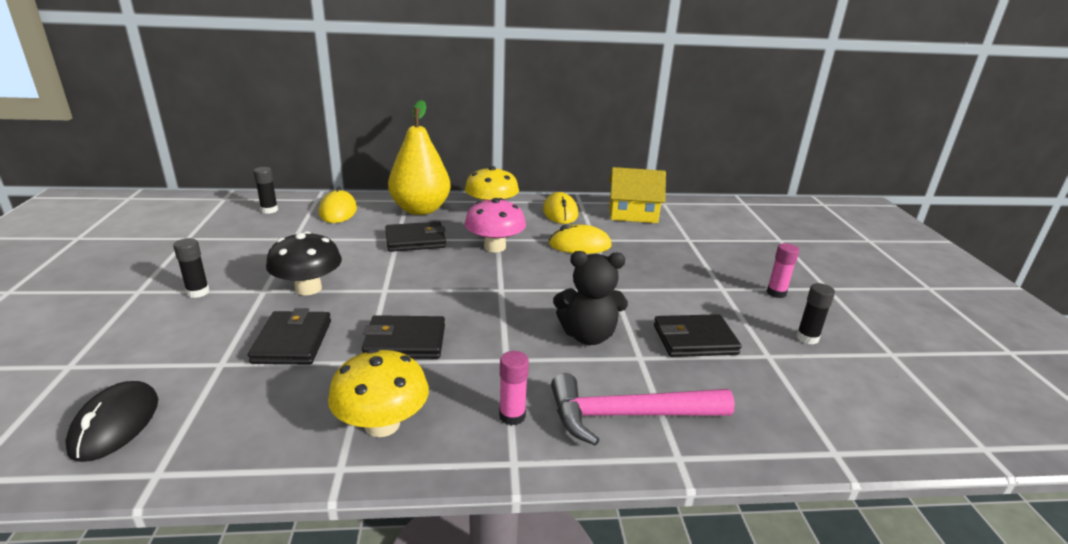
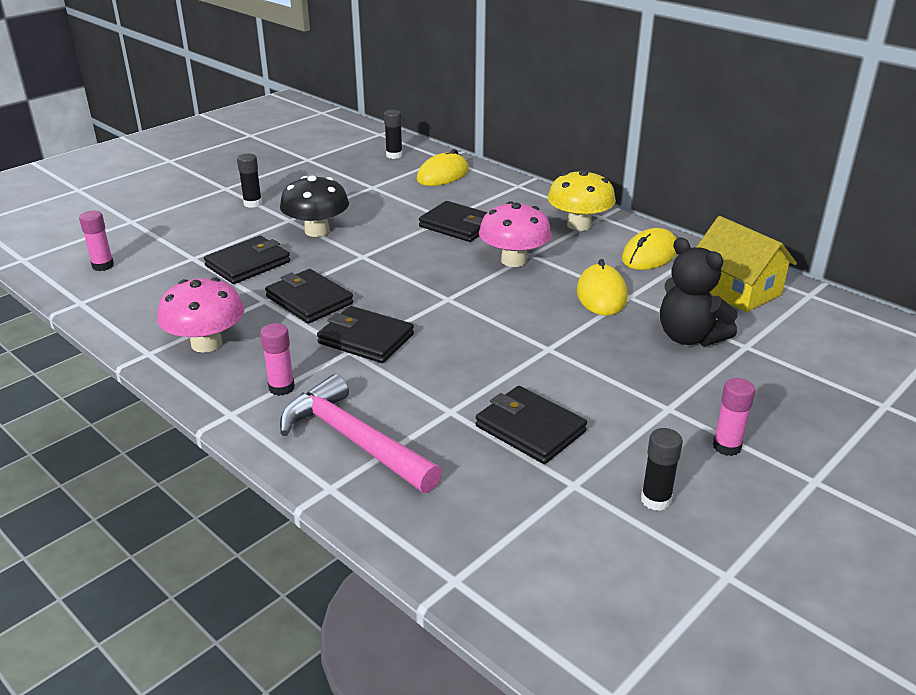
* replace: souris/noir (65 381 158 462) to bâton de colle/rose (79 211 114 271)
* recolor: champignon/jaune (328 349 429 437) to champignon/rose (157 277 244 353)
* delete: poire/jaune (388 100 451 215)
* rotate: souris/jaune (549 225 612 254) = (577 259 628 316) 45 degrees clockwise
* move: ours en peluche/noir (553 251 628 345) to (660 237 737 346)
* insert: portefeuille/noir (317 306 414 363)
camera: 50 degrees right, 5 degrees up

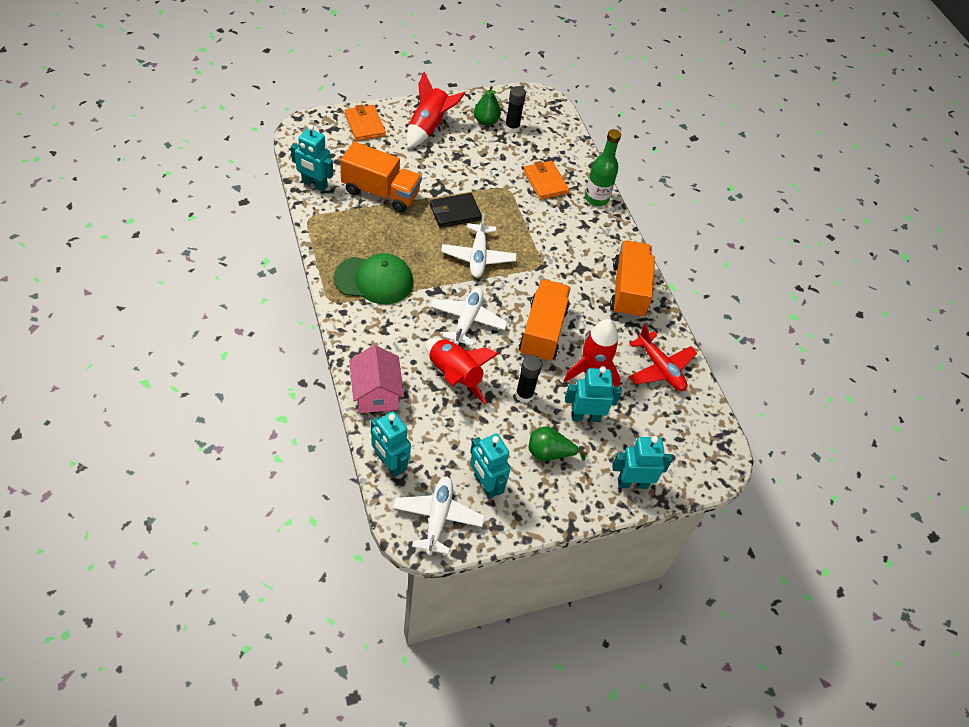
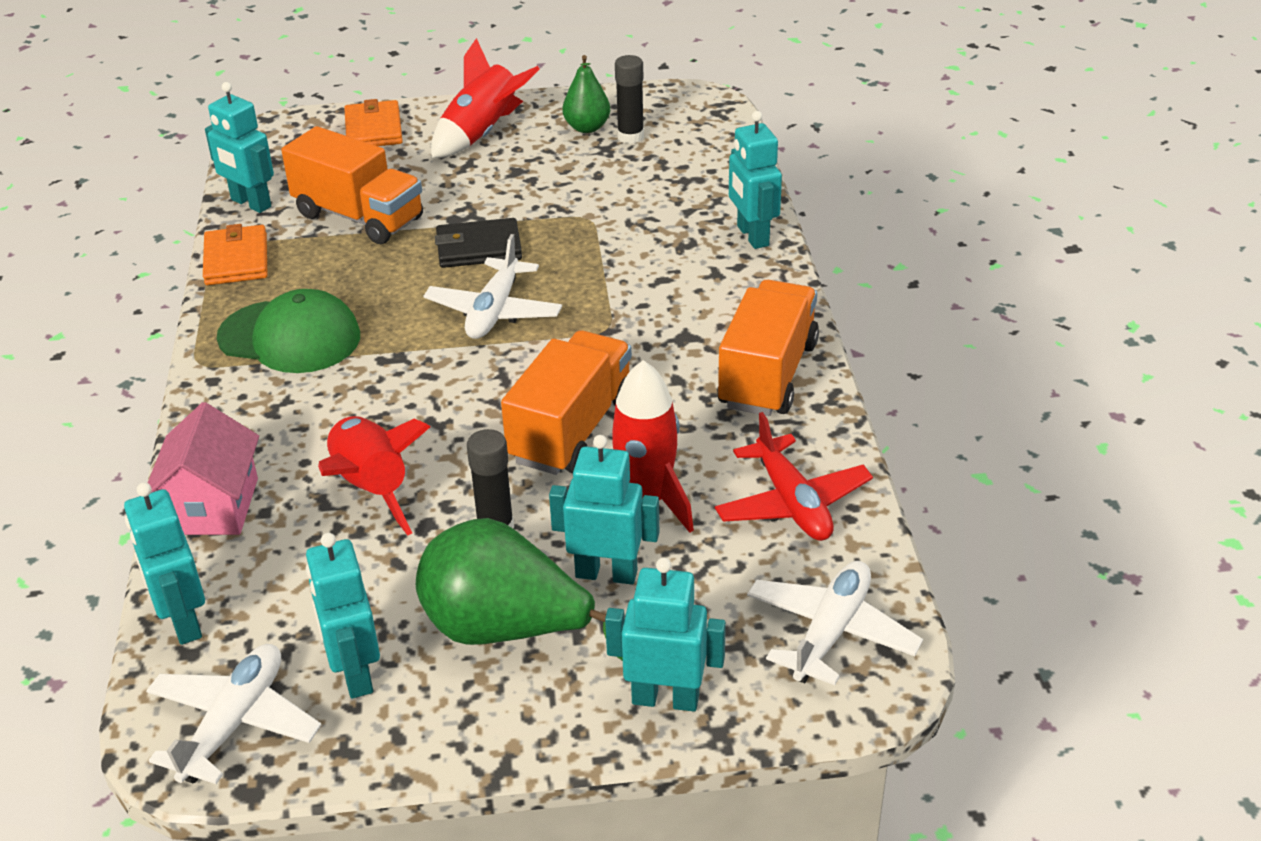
* move: avion/blanc (430 288 508 346) to (747 561 923 685)
* move: portefeuille/orange (523 161 569 200) to (203 224 267 285)
* resize: poire/vert (528 426 587 461) = (416 518 623 661) x1.74
* replace: bouteille/vert (585 129 621 206) to robot/turquoise (729 111 782 249)
camera: 20 degrees right, 15 degrees down

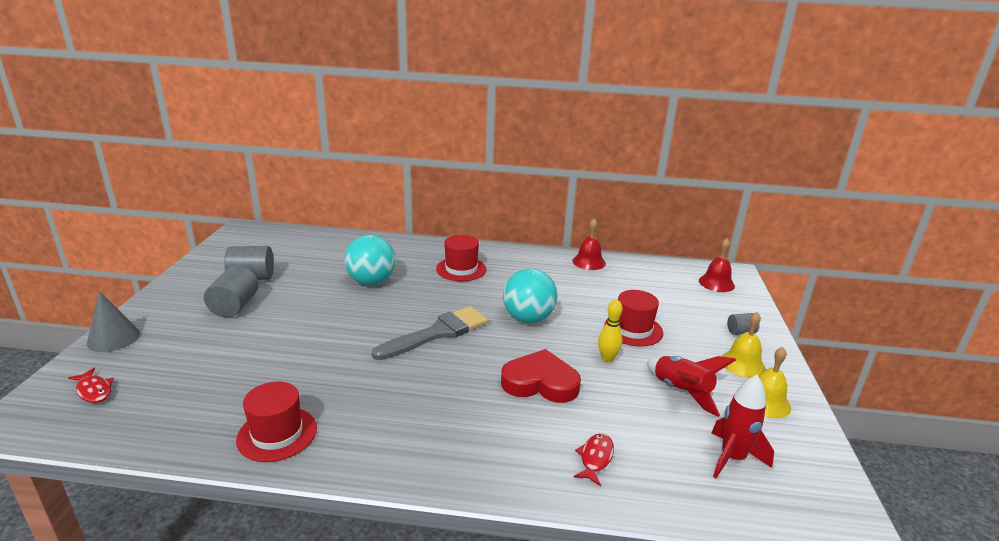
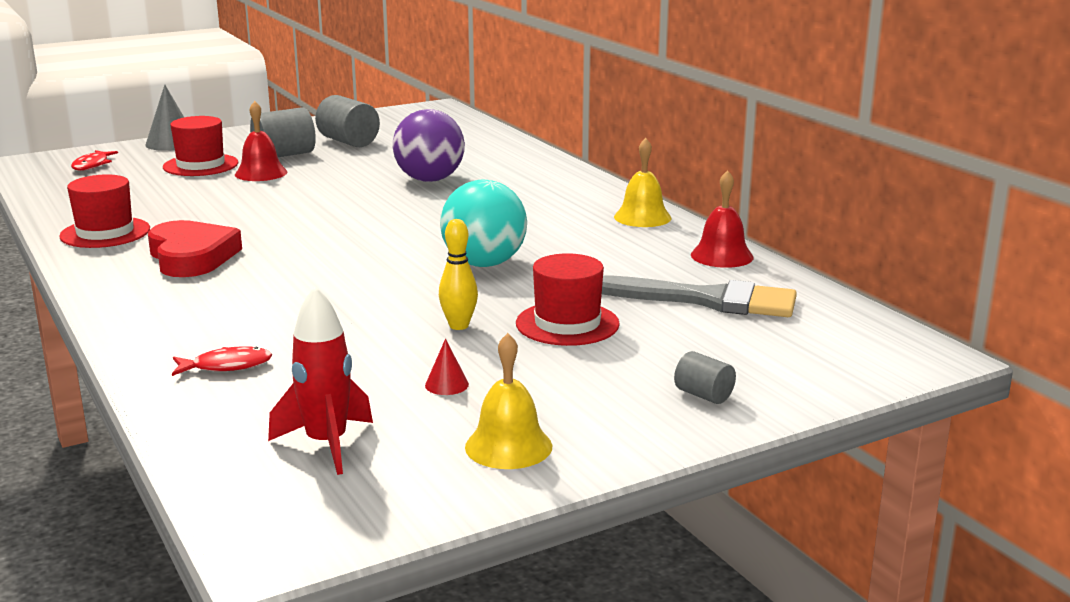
* recolor: balle/turquoise (345 235 396 285) to balle/violet (393 109 465 182)
* move: pinceau/gris (372 306 488 360) to (602 275 797 317)
* move: chapeau/rouge (436 235 487 281) to (163 116 239 176)
* move: cœur/rouge (501 349 581 403) to (148 220 242 277)
* replace: fusée/rouge (646 356 736 417) to cône/rouge (425 339 469 395)
* move: cloche/rouge (699 238 735 292) to (235 101 287 181)
* move: cloche/jaune (722 312 766 378) to (614 138 672 227)
camera: 55 degrees right, 5 degrees down

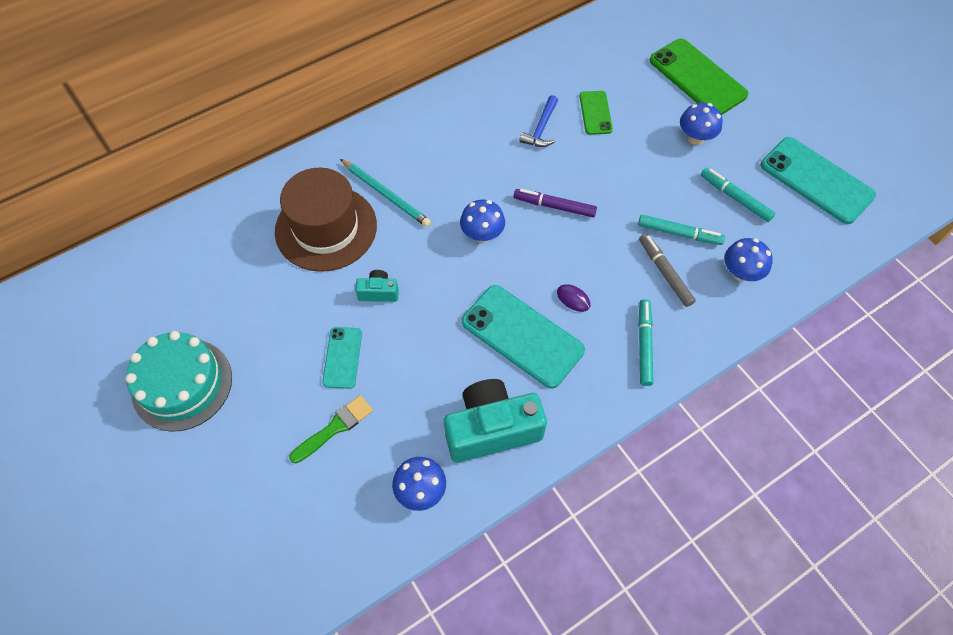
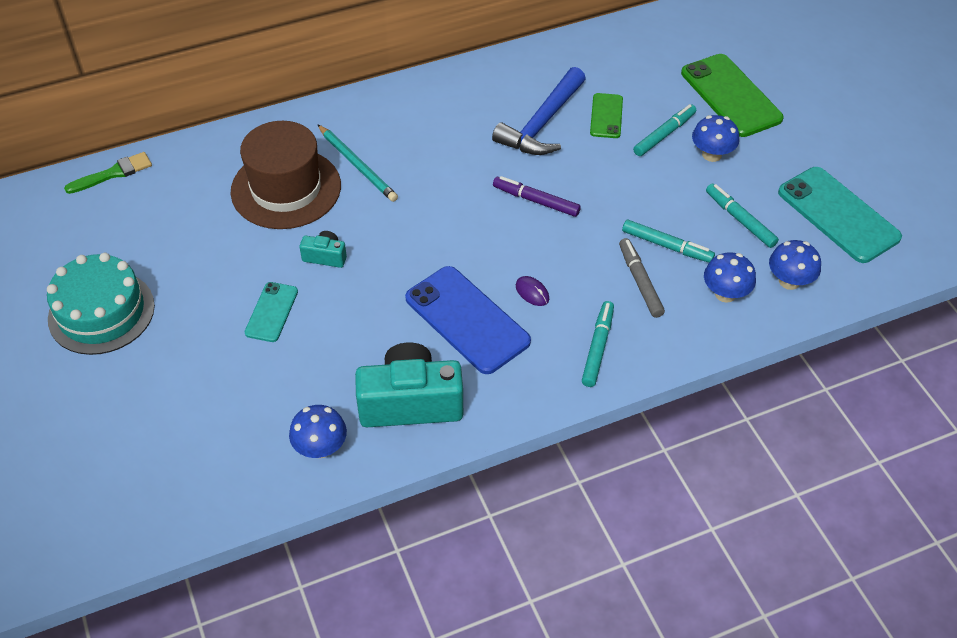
* move: pinceau/vert (289 395 373 463) to (64 152 152 194)
* move: champignon/bleu (460 200 505 242) to (769 240 821 290)
* recolor: téléphone/turquoise (462 285 585 389) to téléphone/bleu (405 266 531 374)
* resize: marteau/bleu (519 95 558 147) = (492 67 586 155) x1.76
* insert: feutre/turquoise (633 104 696 156)
camera: 10 degrees right, 10 degrees down

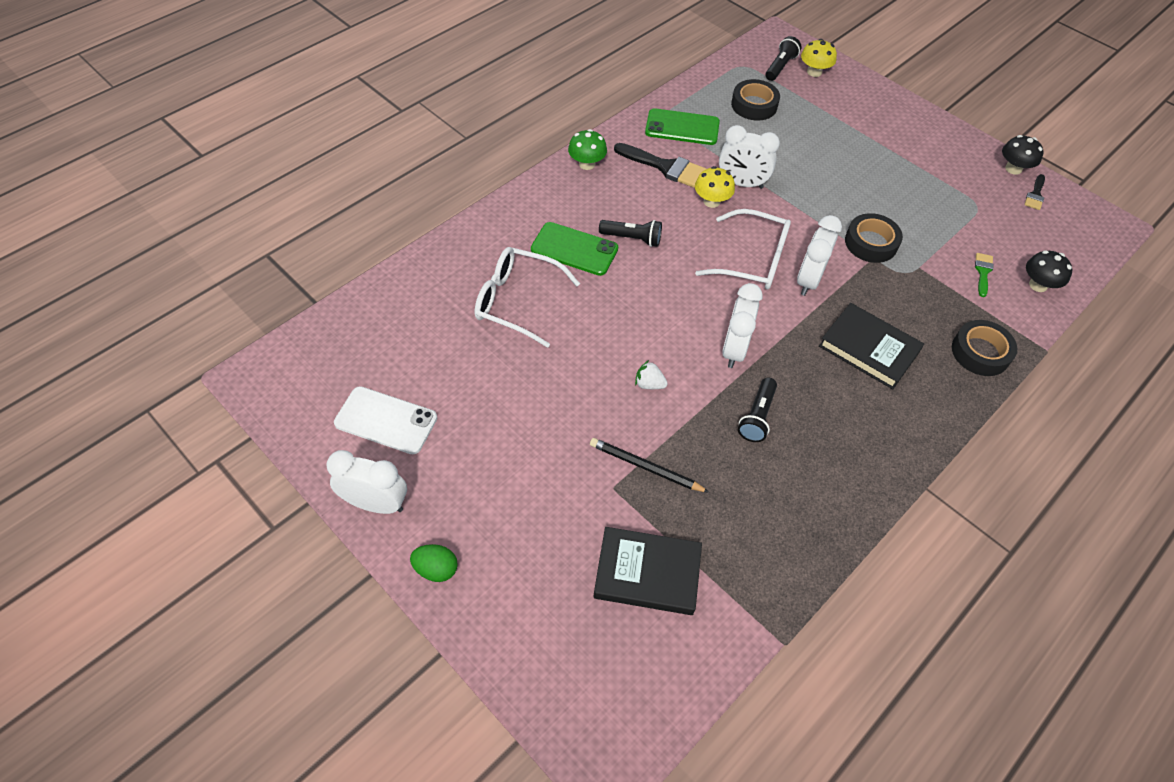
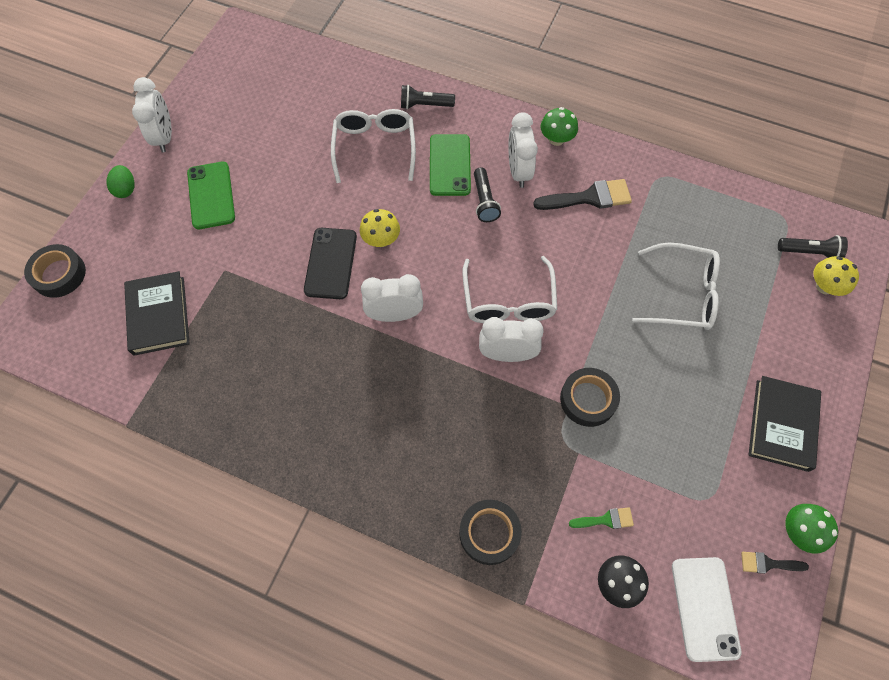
* move: téléphone/blanc (334 386 437 454) to (672 557 742 662)
* delete: crayon/noir (590 438 709 493)
* rotate: pinceau/noir (614 143 706 188) = (533 179 632 210) 105 degrees counterclockwise
* replace: fraise/blanc (635 360 668 389) to téléphone/noir (304 228 357 299)
* move: téléphone/vert (645 108 720 145) to (187 162 235 229)
* move: champignon/jaune (695 166 735 208) to (360 209 400 247)
* move: réveil/blanc (719 125 780 189) to (508 112 538 188)
* move: ruban adhésif/noir (731 79 780 120) to (24 244 86 298)
* move: lampe de poche/noir (738 378 777 442) to (401 85 455 109)
* move: livre/noir (819 303 924 389) to (748 376 821 472)
* recolor: champignon/noir (1002 135 1044 175) to champignon/vert (786 504 838 554)
* insert: lunettes/blanc (632 242 720 330)
camera: 70 degrees right, 10 degrees up

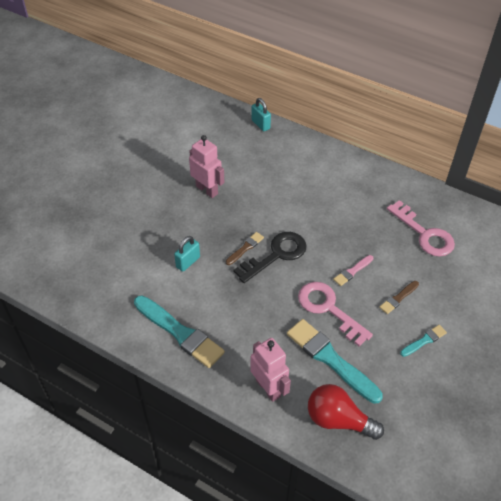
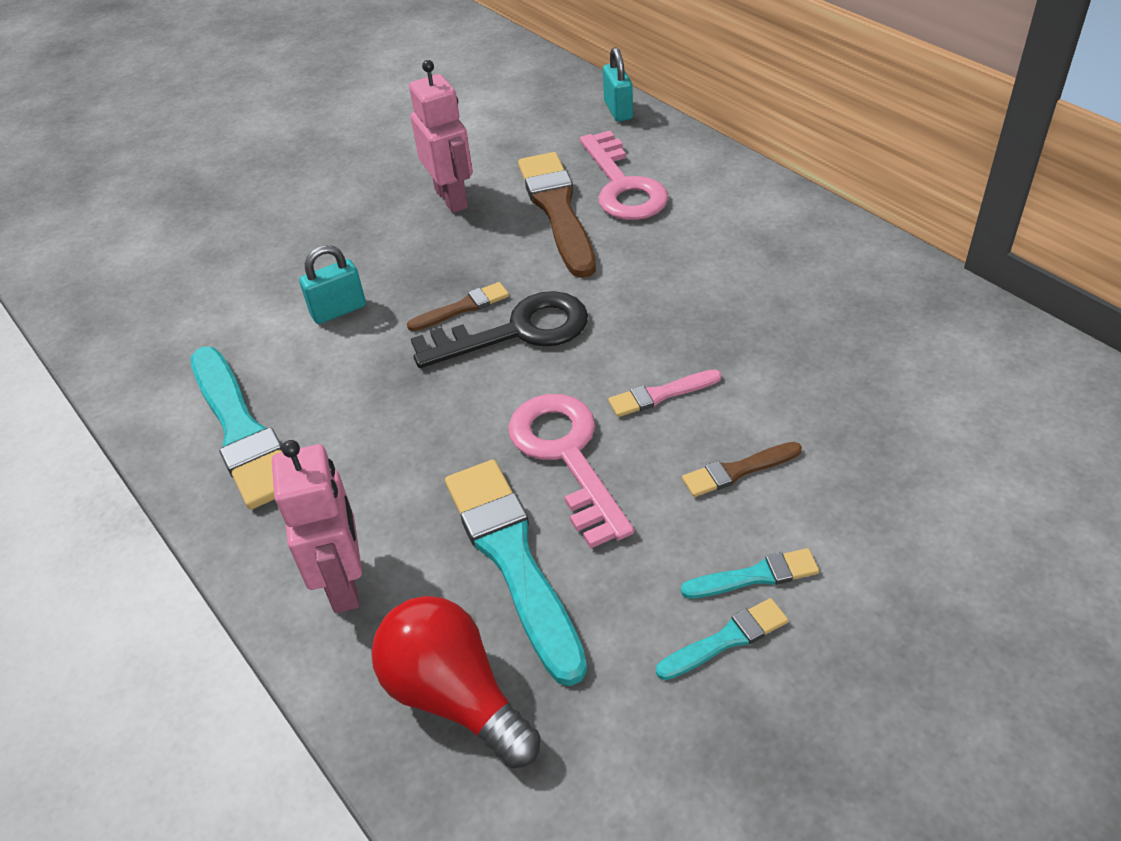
* move: clé/rose (387 200 455 256) to (580 130 668 220)
* insert: pinceau/marron (518 152 596 278)
* insert: pinceau/turquoise (656 598 788 680)
camera: 25 degrees right, 5 degrees down

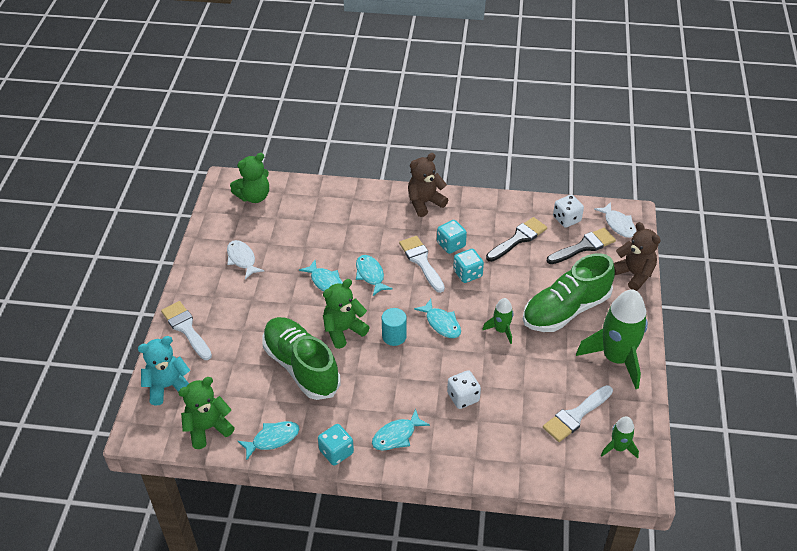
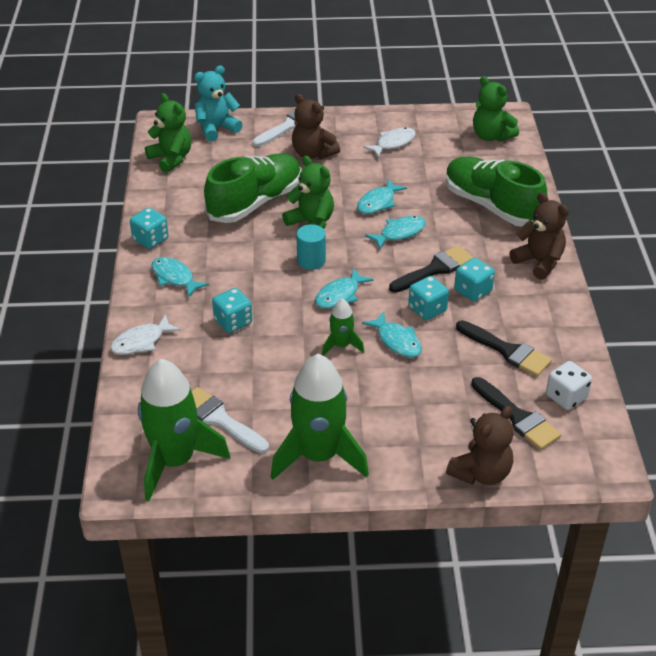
* rotate: ours en peluche/turquoise (138 336 190 406) = (194 65 243 142) 90 degrees counterclockwise
* move: poisson/turquoise (237 421 300 460) to (362 312 422 358)
* recolor: pinceau/blanc (399 236 445 293) to pinceau/noir (389 246 474 293)
* recolor: dé/blanc (447 370 481 409) to dé/turquoise (212 288 253 333)
* move: chaussure/vert (523 253 615 332) to (446 157 547 227)
* move: poisson/blanc (594 202 636 238) to (110 314 181 355)
* resize: fusée/vert (601 416 639 459) = (138 359 230 501) x2.06
* insert: ours en peluche/marron (292 94 340 159)
camera: 80 degrees right, 5 degrees down

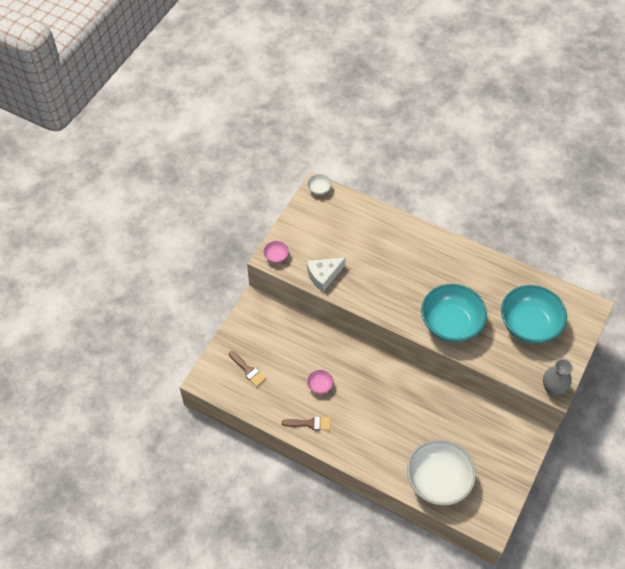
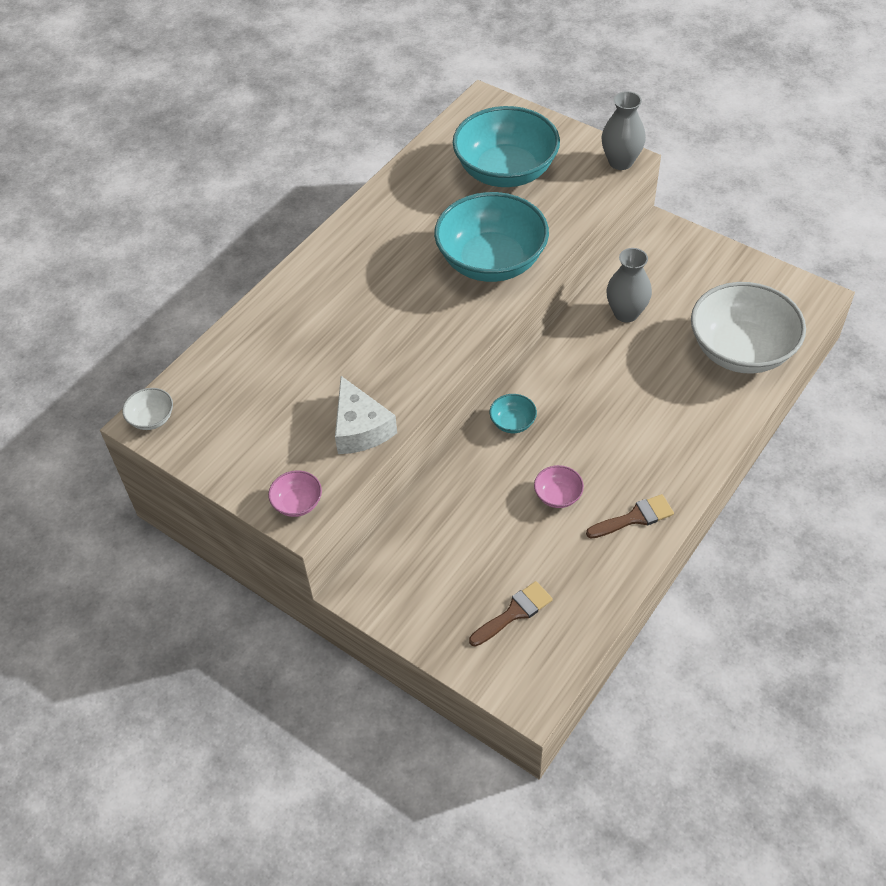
* rotate: pinceau/marron (282 416 330 431) = (586 494 674 539) 60 degrees clockwise
* insert: bol/turquoise (490 394 537 433)
* insert: vase/gris (606 248 652 322)
camera: 80 degrees left, 5 degrees down

